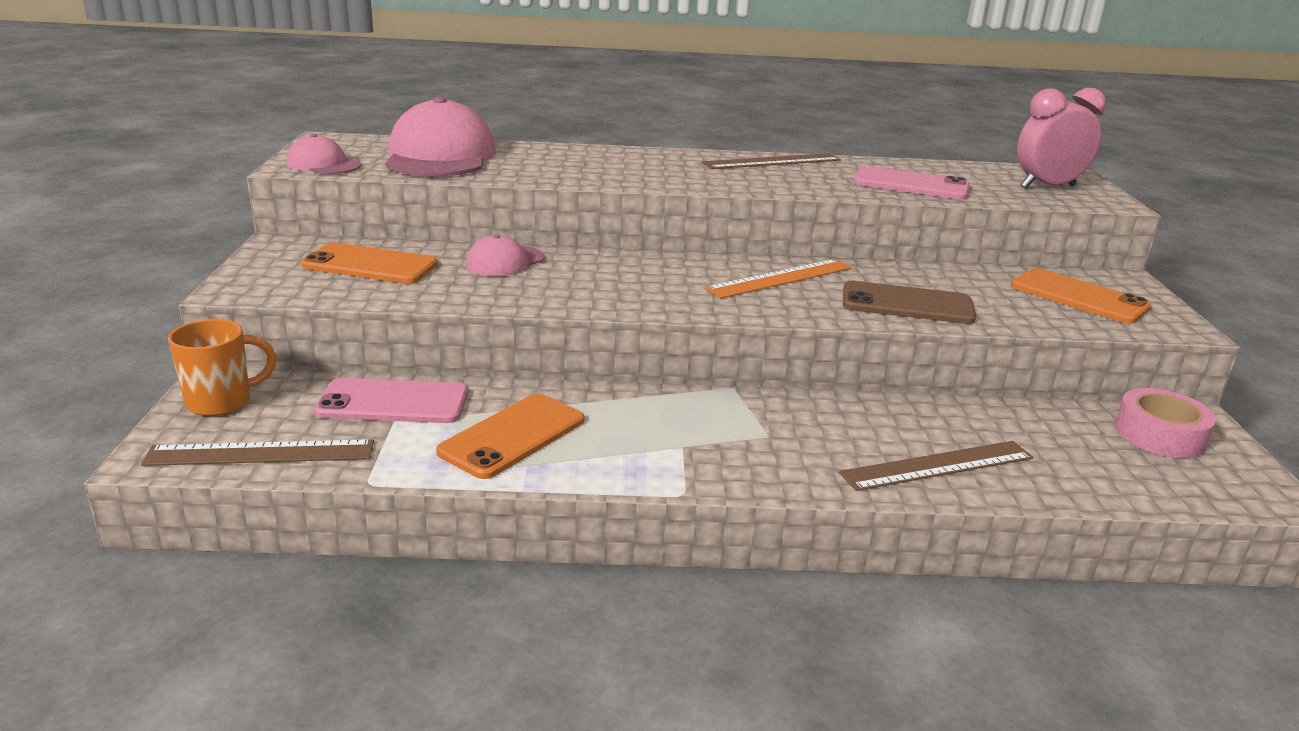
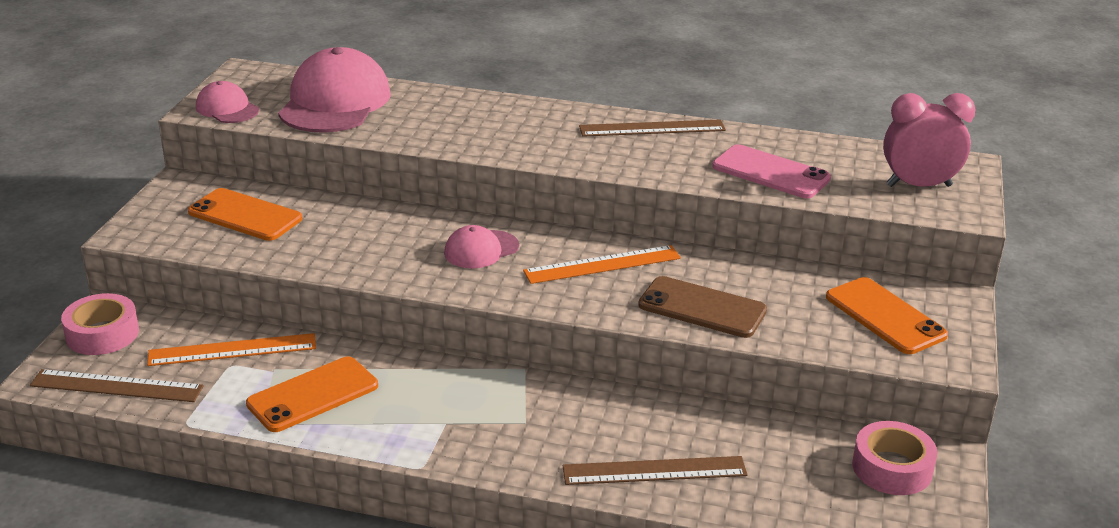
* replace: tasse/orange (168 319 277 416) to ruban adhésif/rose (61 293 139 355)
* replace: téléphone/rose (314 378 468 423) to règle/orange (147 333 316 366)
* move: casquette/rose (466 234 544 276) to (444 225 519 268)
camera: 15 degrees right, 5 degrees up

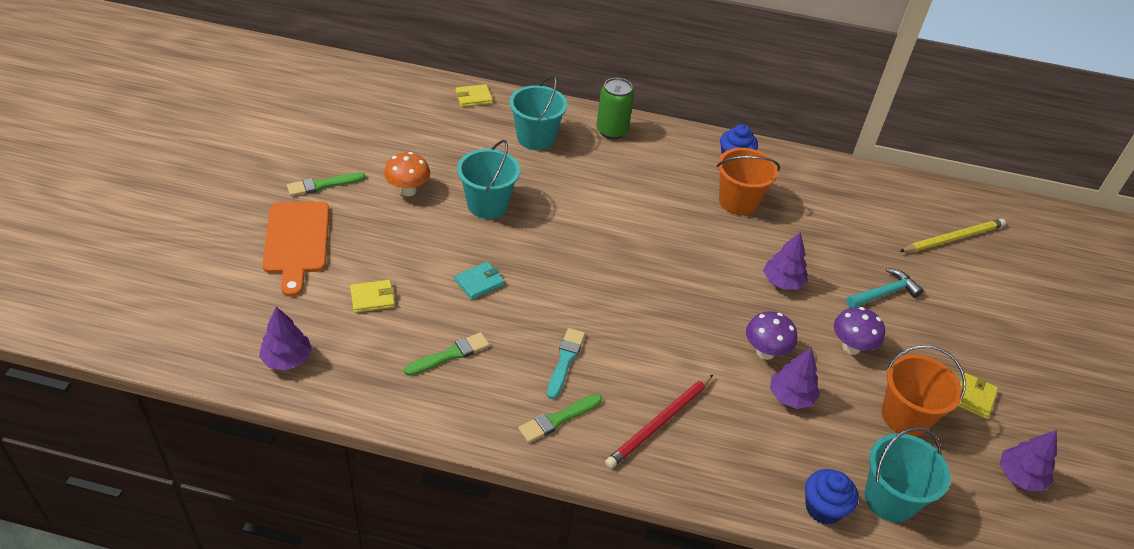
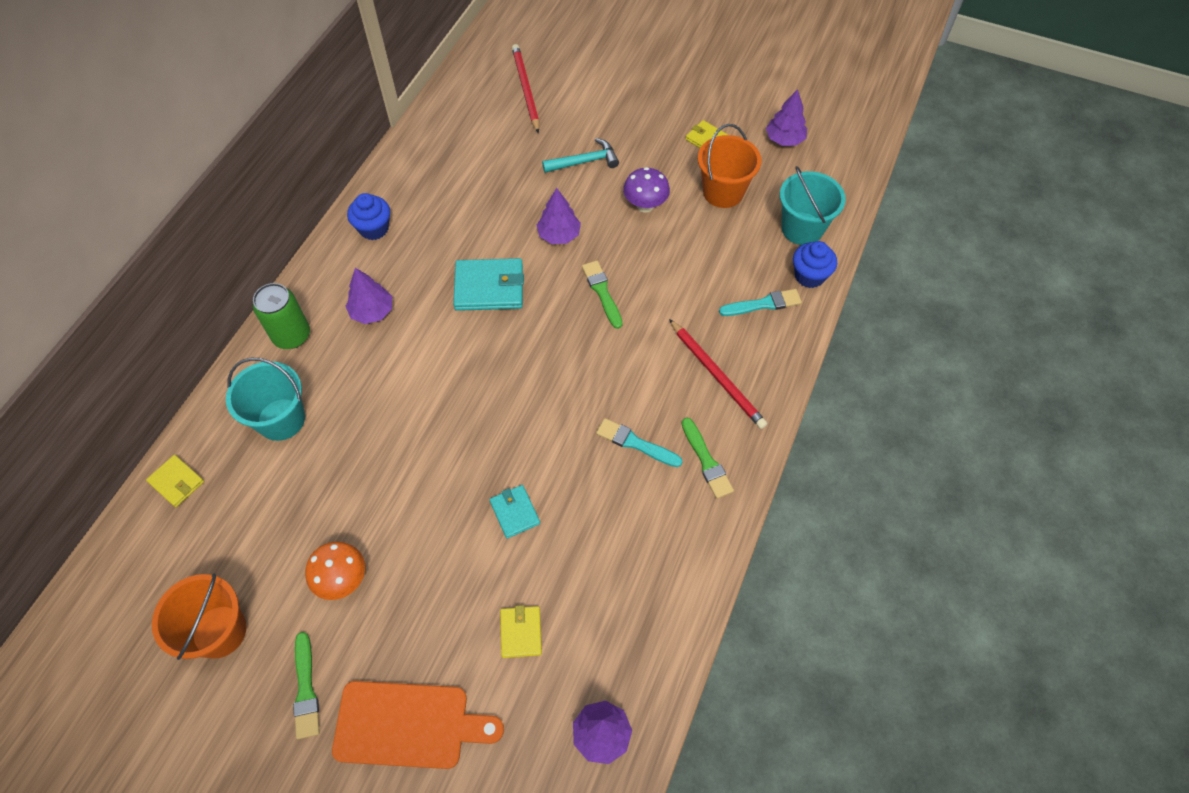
* move: pinceau/vert (404 332 490 376) to (582 261 623 329)
* rotate: portefeuille/jaune (455 84 493 107) = (146 455 204 507) 45 degrees counterclockwise
* delete: seau/turquoise (457 140 520 219)
* move: seau/orange (717 148 780 215) to (152 574 247 660)
* delete: champignon/violet (746 311 797 360)
* move: arbre/violet (770 347 820 409) to (346 268 392 324)
* rotate: marteau/turquoise (846 268 923 308) = (542 138 619 173) 90 degrees clockwise
* recolor: crayon/jaune (899 219 1006 252) to crayon/rouge (512 44 539 133)
* insert: portefeuille/turquoise (453 258 524 311)
* insert: pinceau/turquoise (719 289 802 316)
camera: 75 degrees left, 15 degrees up

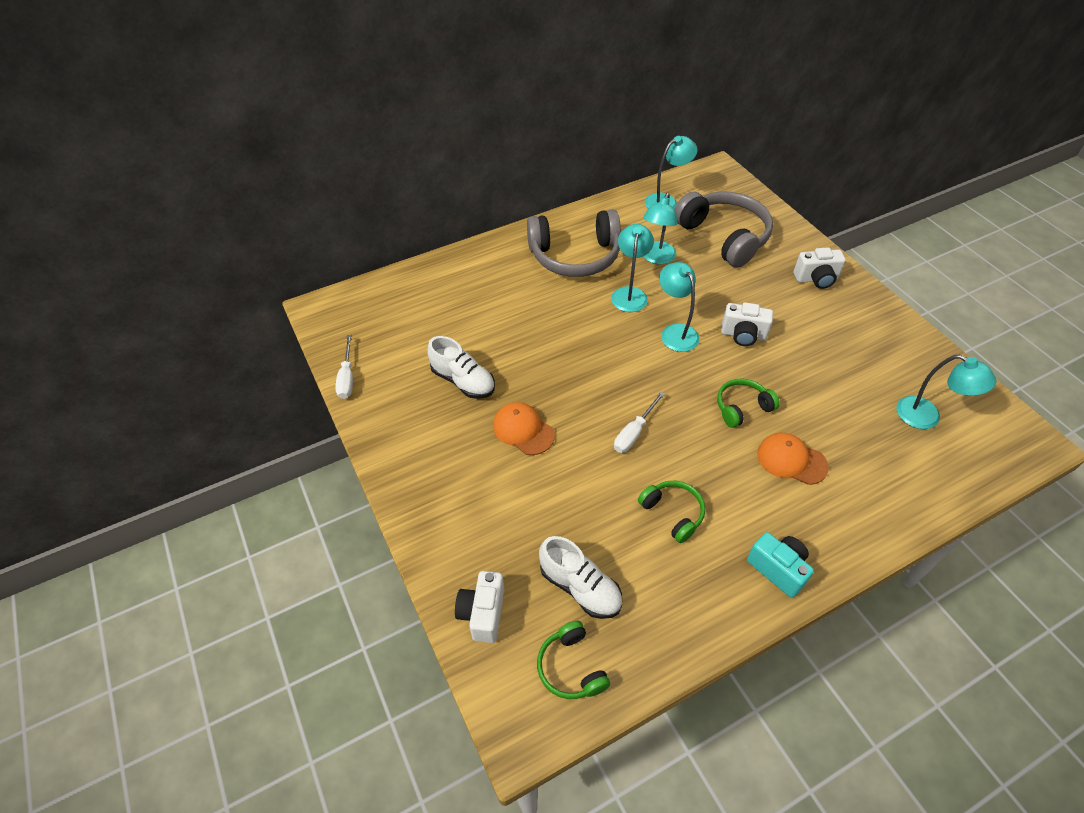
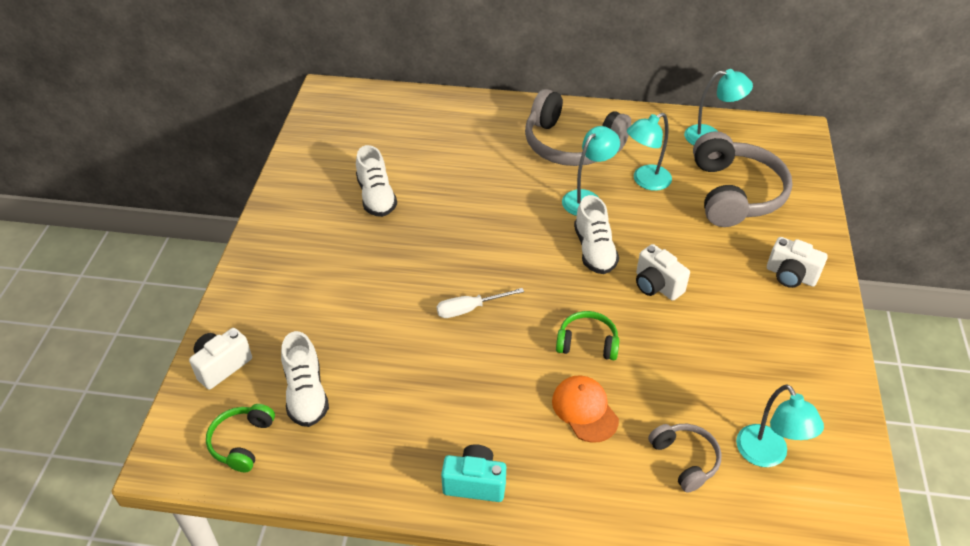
* delete: tournevis/blanc (335 335 353 399)
* delete: casquette/orange (493 402 555 455)
* delete: casque audio/vert (638 481 705 543)
* replace: lampe/turquoise (659 262 700 352) to chaussure/blanc (574 195 619 274)
* rotate: appareil photo/turquoise (747 532 814 598) = (441 444 506 502) 75 degrees counterclockwise
* insert: casque audio/gris (648 424 722 493)
camera: 35 degrees right, 5 degrees down

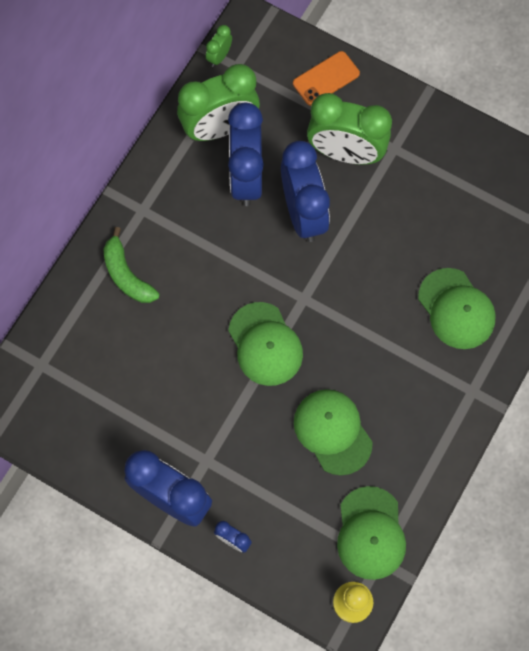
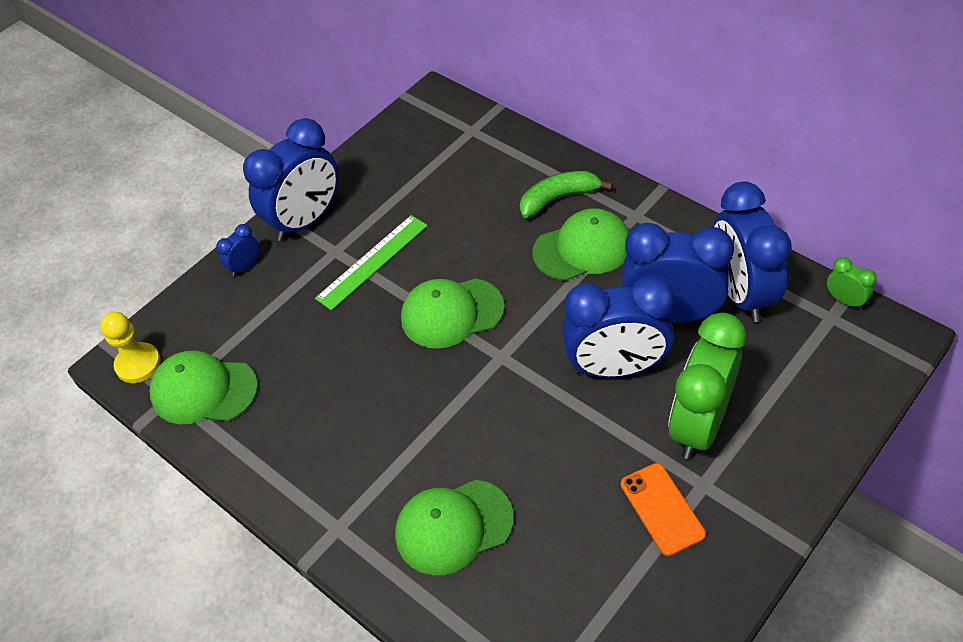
* recolor: réveil/vert (177 64 260 141) to réveil/bleu (713 181 792 322)
* move: téléphone/orange (293 51 360 105) to (621 463 706 556)
* move: casquette/vert (294 389 373 476) to (533 208 629 281)
* insert: règle/vert (315 215 428 310)
camera: 105 degrees right, 20 degrees down

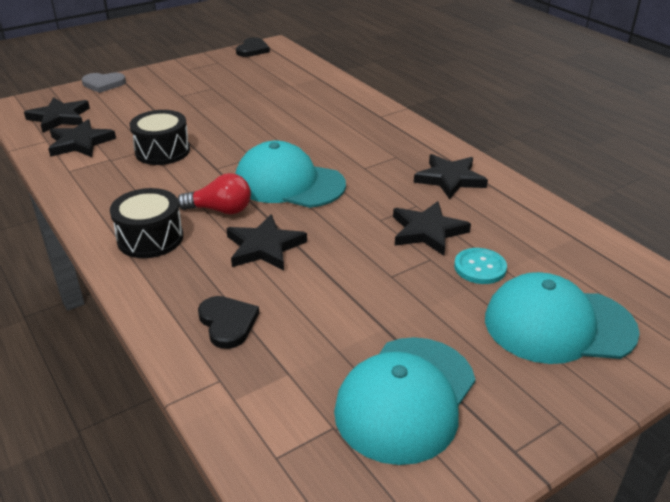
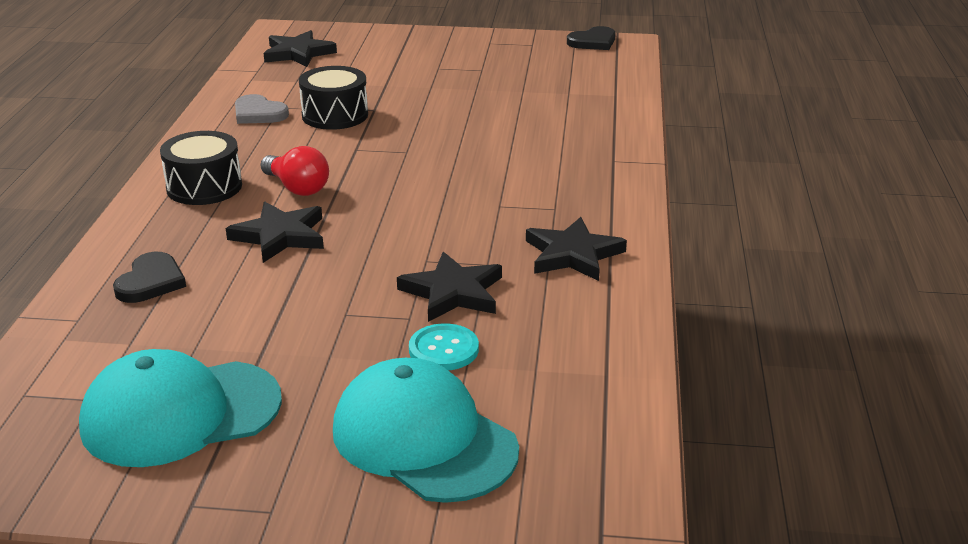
* delete: étoile/noir (48 119 116 157)
* move: cœur/gris (82 72 126 93) to (235 94 289 124)
* delete: casquette/turquoise (235 141 346 208)
camera: 40 degrees right, 5 degrees down

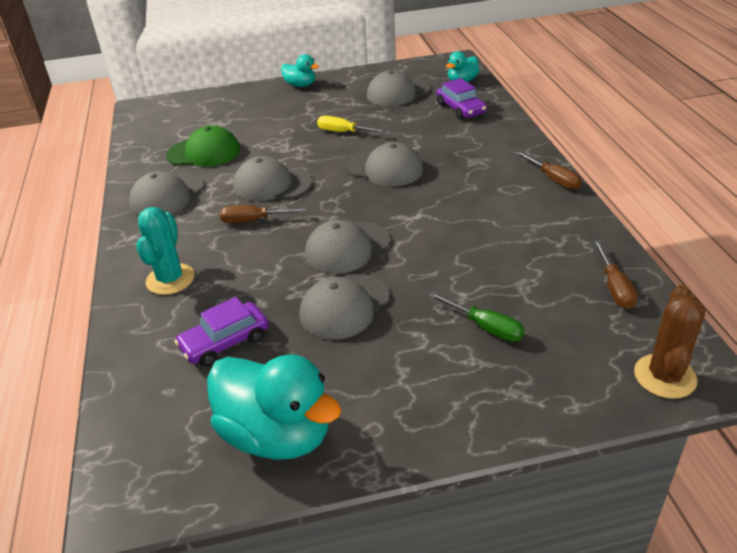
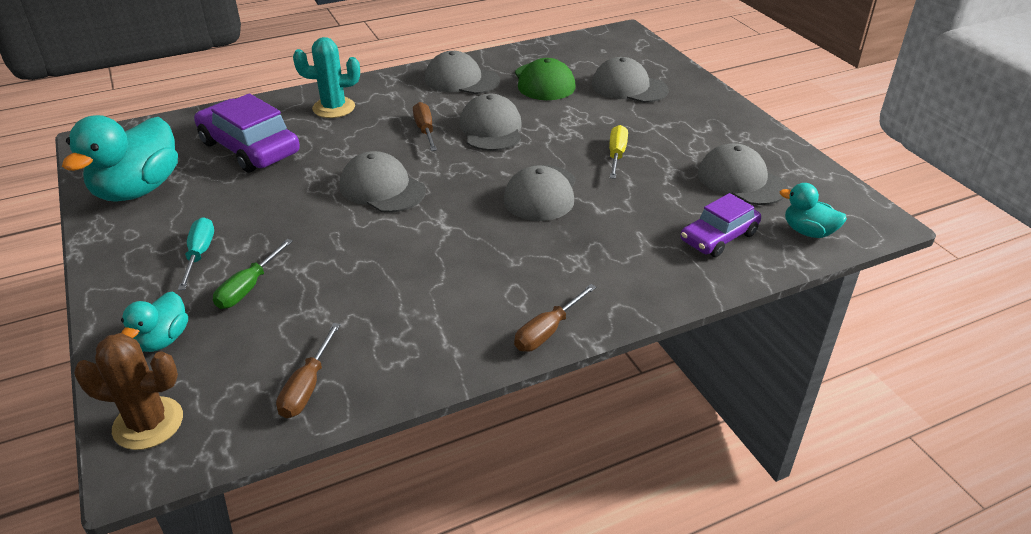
* resize: voiture/violet (174 297 269 366) = (194 93 300 173) x1.59
* move: canard/turquoise (281 54 319 87) to (121 291 188 352)
* move: casquette/gris (299 274 390 340) to (592 57 669 103)
* rotate: tournevis/marron (593 240 638 309) = (276 323 341 418) 60 degrees counterclockwise
* insert: tournevis/turquoise (178 217 214 290)
camera: 75 degrees right, 0 degrees up

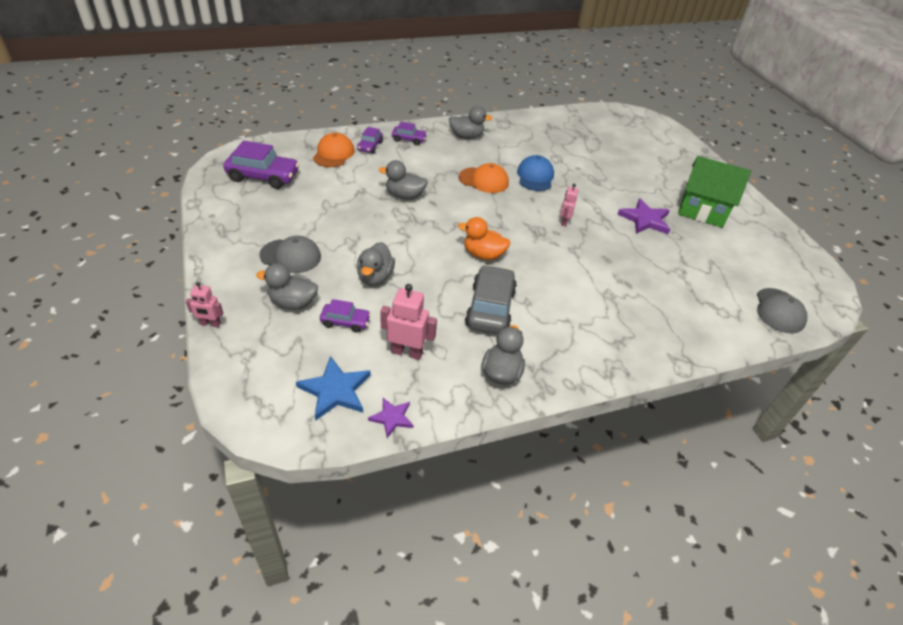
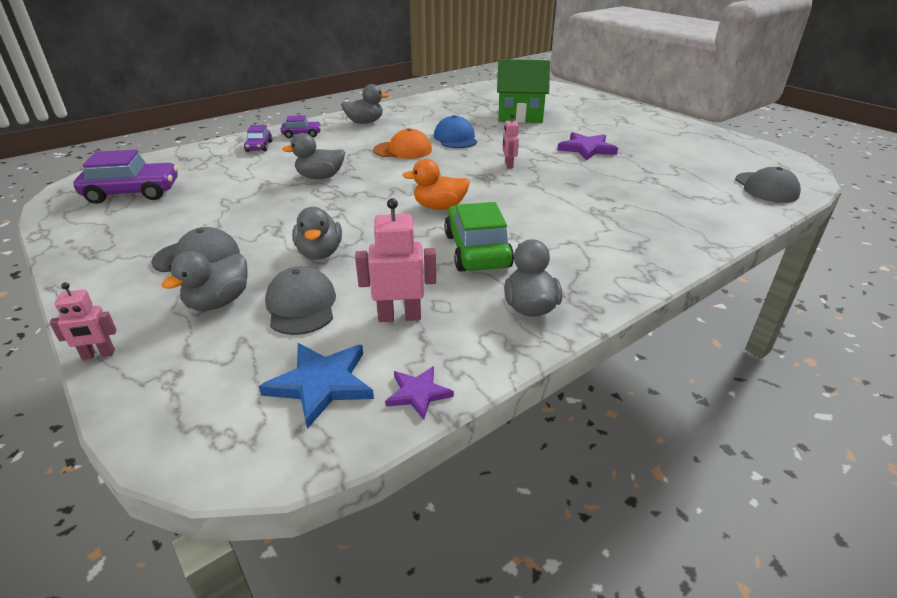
* rotate: canard/gris (256 263 318 309) = (162 251 248 311) 45 degrees counterclockwise
* delete: casquette/orange (313 133 355 167)
* replace: voiture/violet (320 299 371 333) to casquette/gris (265 266 336 335)
* recolor: voiture/gris (465 265 517 334) to voiture/vert (444 202 514 272)
* move: maison/vert (678 156 751 228) to (497 59 550 123)
camera: 15 degrees left, 10 degrees down

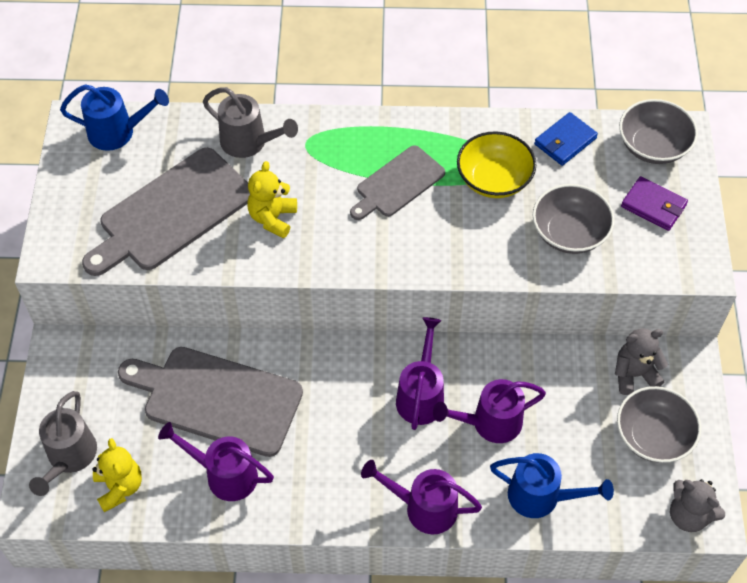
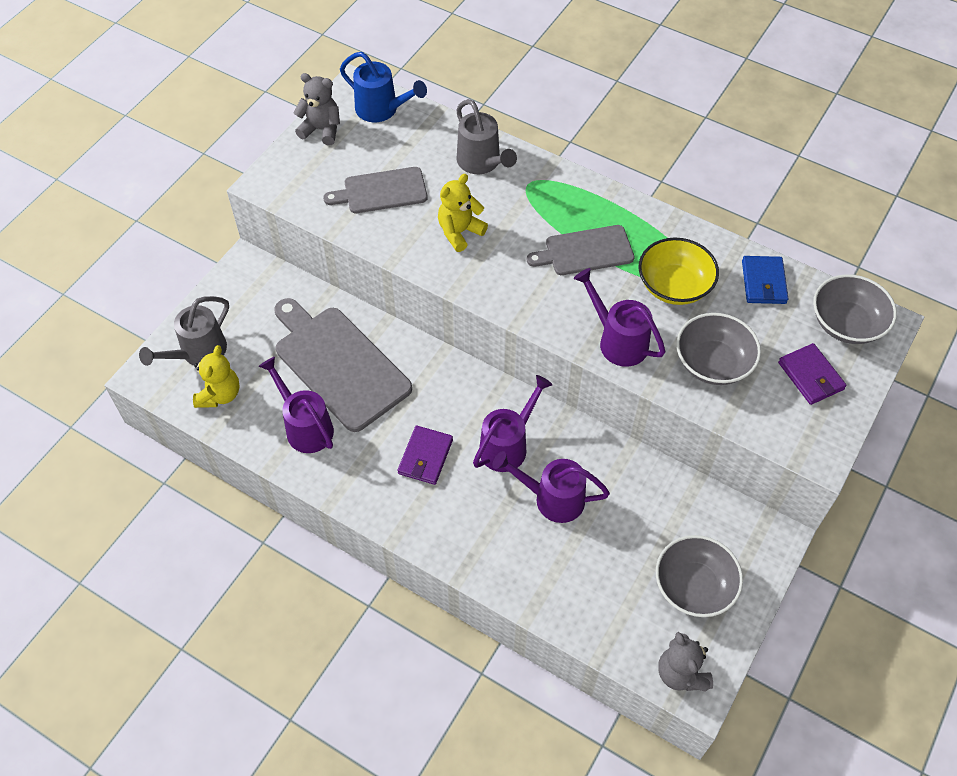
* resize: planche à découper/gris (82 148 250 276) = (323 167 428 213) x0.60
* move: arrosoir/violet (361 460 482 534) to (574 268 665 367)
* delete: arrosoir/bleu (490 453 614 518)
* rotate: portefeuille/bleu (534 112 598 166) = (742 256 788 304) 75 degrees counterclockwise
* move: ours en peluche/gris (615 328 668 395) to (294 73 340 145)
* insert: portefeuille/violet (398 426 453 485)
camera: 30 degrees right, 0 degrees up

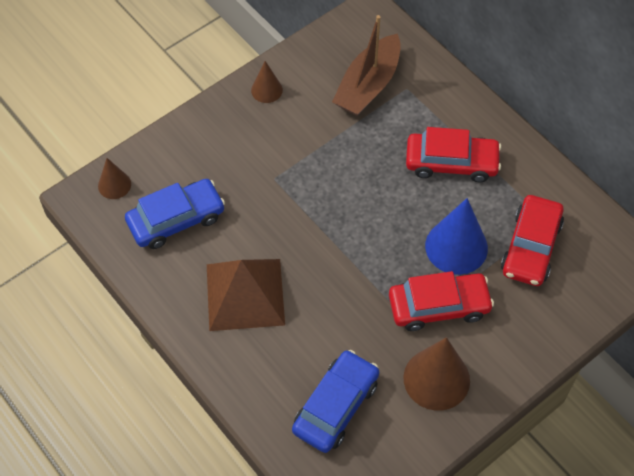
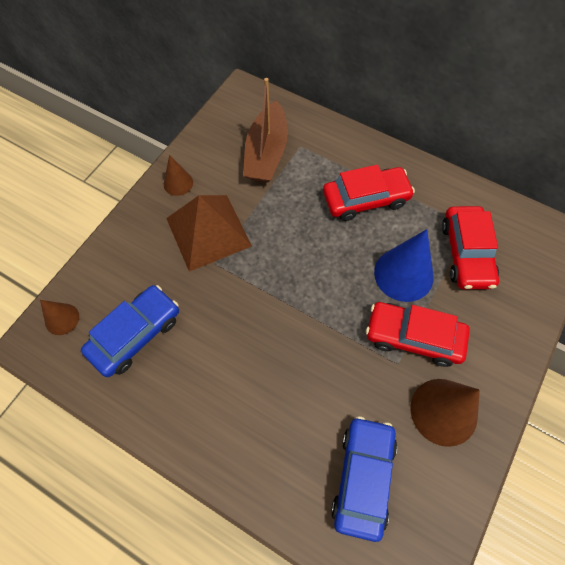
* move: pyramide/marron (207 259 285 331) to (166 195 252 272)
* rotate: voiture/rouge (389 271 494 331) = (366 302 470 367) 135 degrees counterclockwise
camera: 20 degrees left, 5 degrees up

